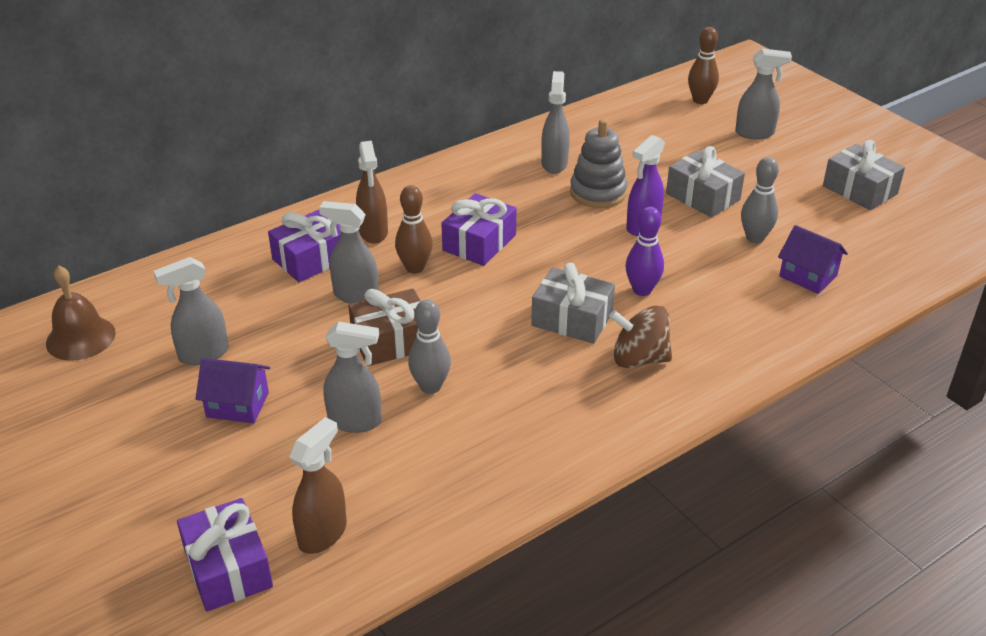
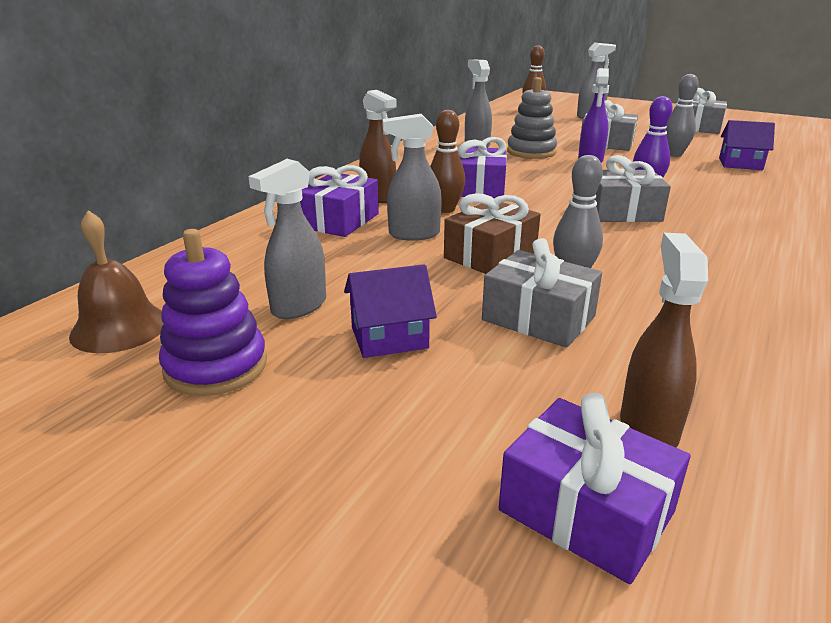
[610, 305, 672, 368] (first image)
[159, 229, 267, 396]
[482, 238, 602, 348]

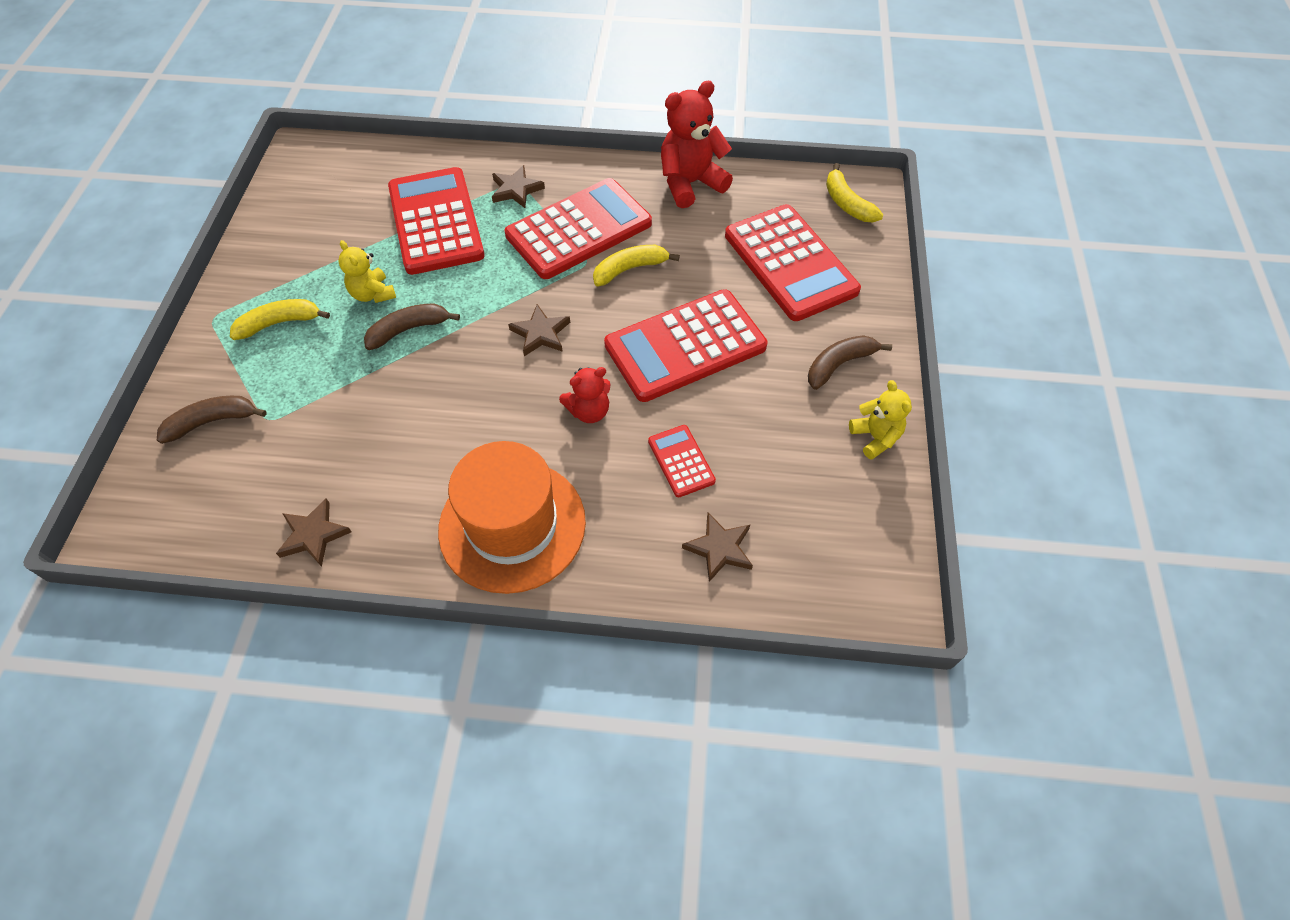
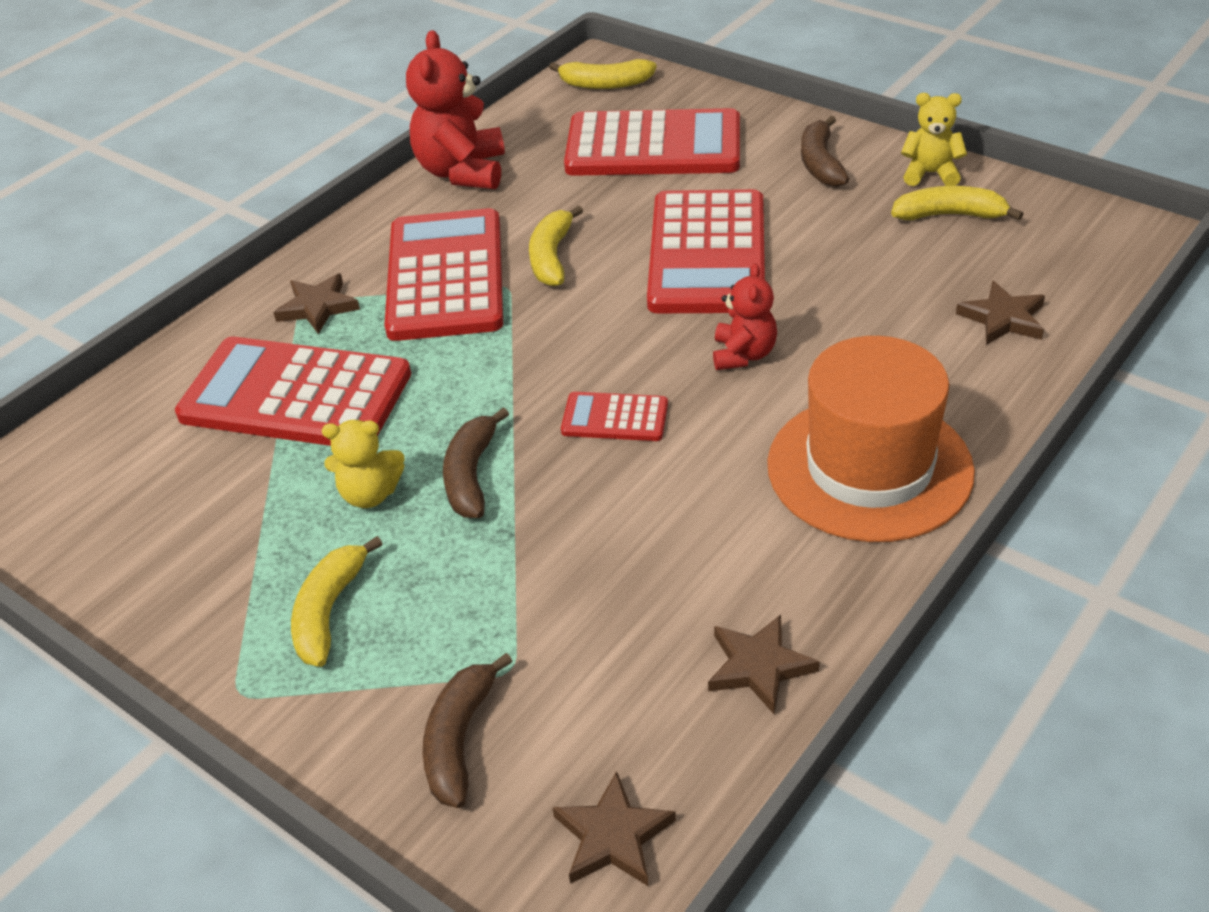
[891, 186, 1023, 220]
[552, 771, 676, 887]
[561, 392, 668, 441]

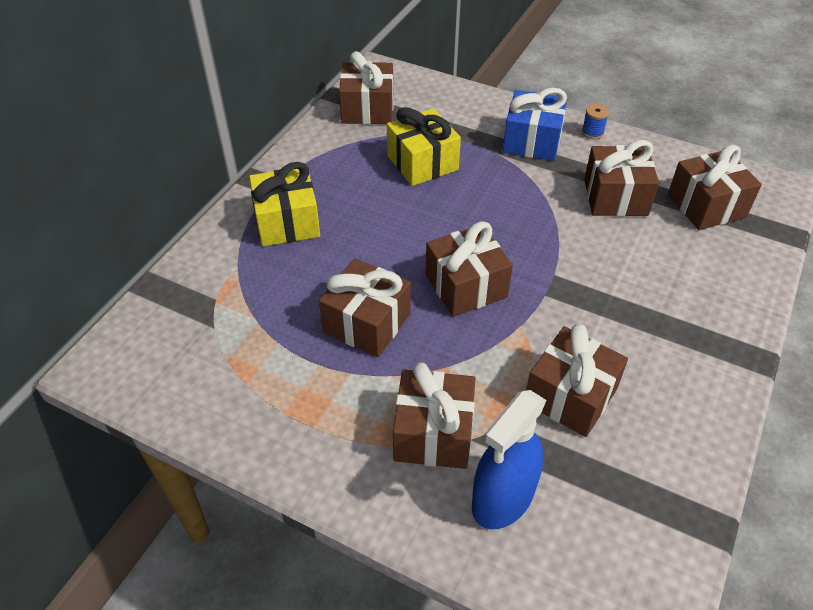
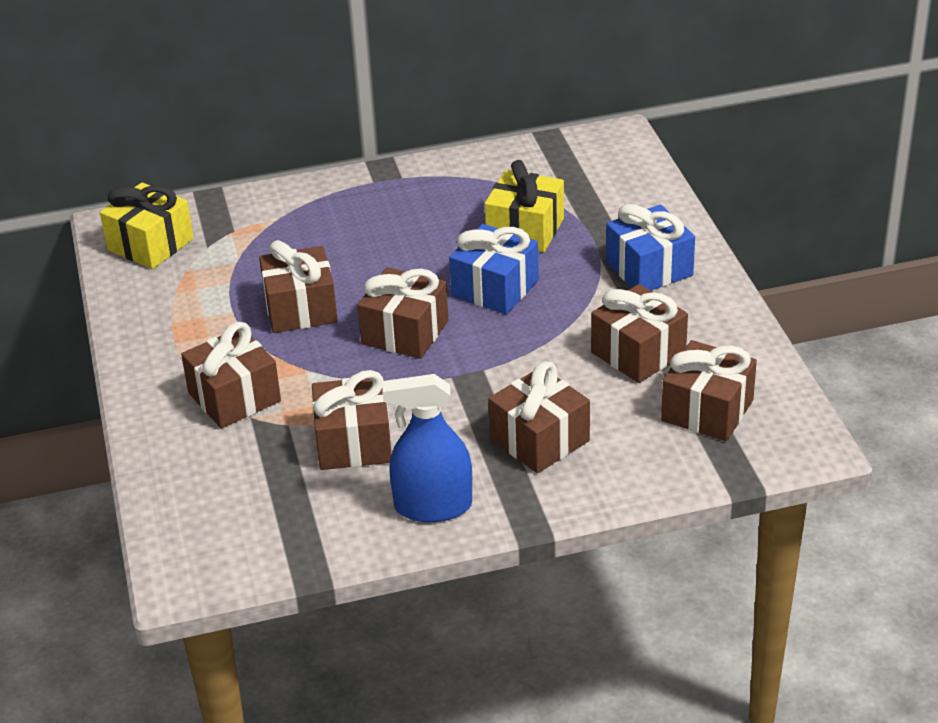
[582, 104, 609, 139] (first image)
[449, 224, 539, 314]
[100, 182, 194, 269]
[488, 361, 590, 473]
[383, 374, 472, 522]

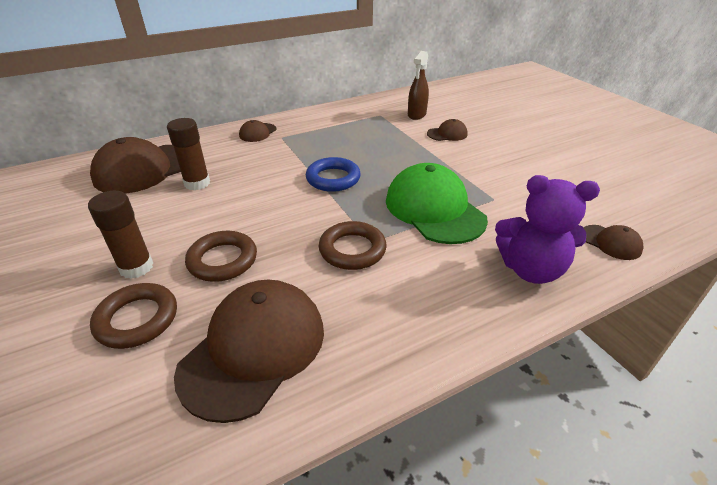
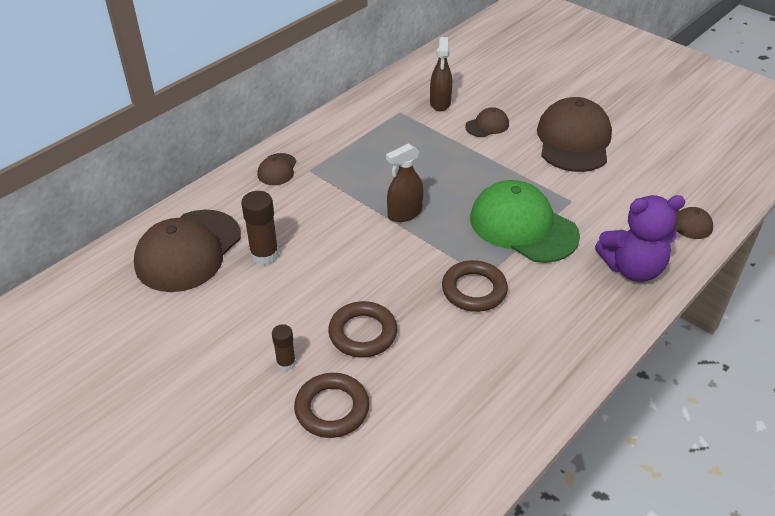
[537, 97, 612, 172]
[386, 143, 423, 222]
[272, 324, 296, 371]

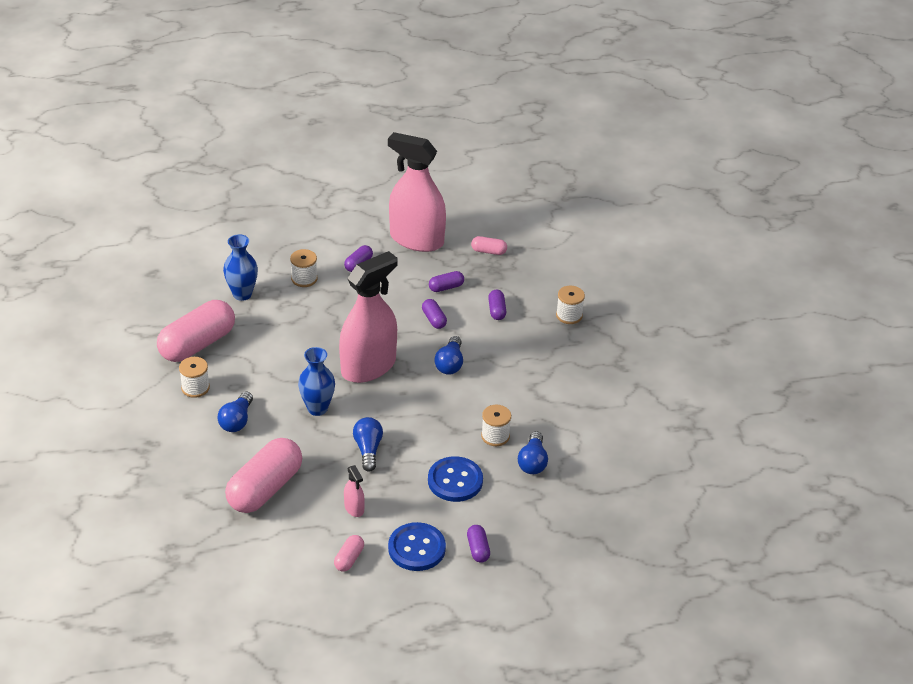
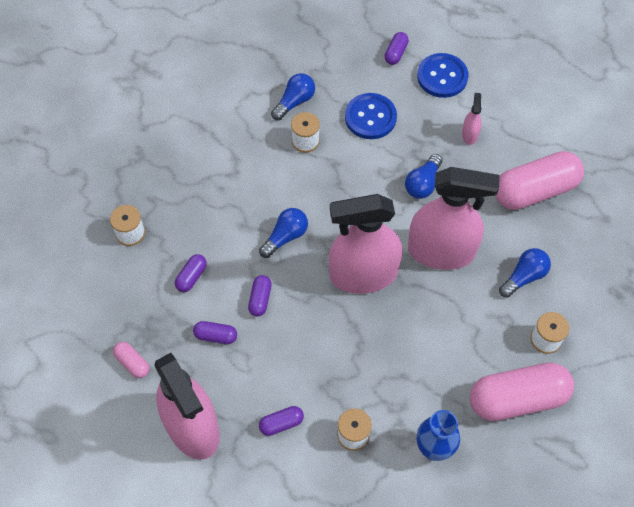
[334, 535, 364, 571] (first image)
[408, 167, 500, 270]

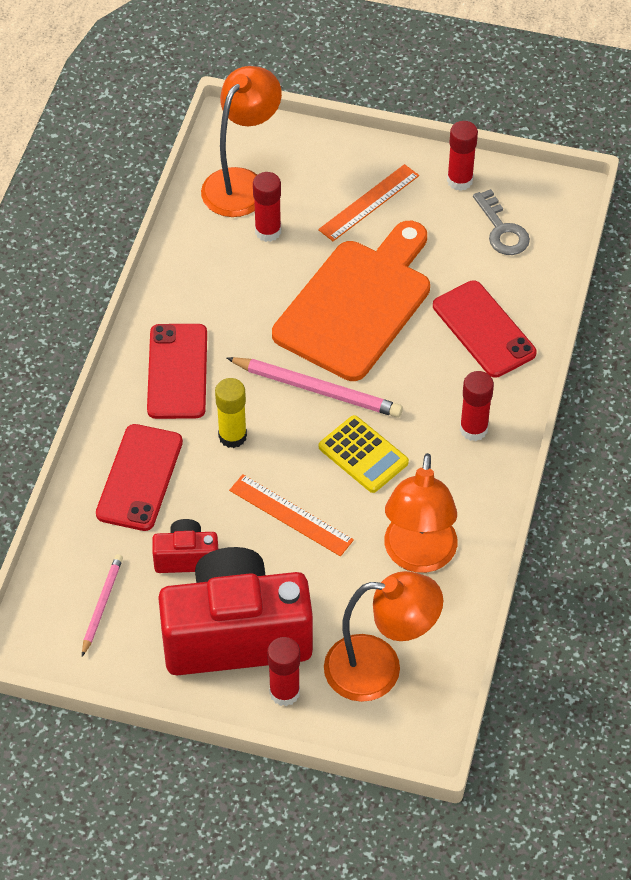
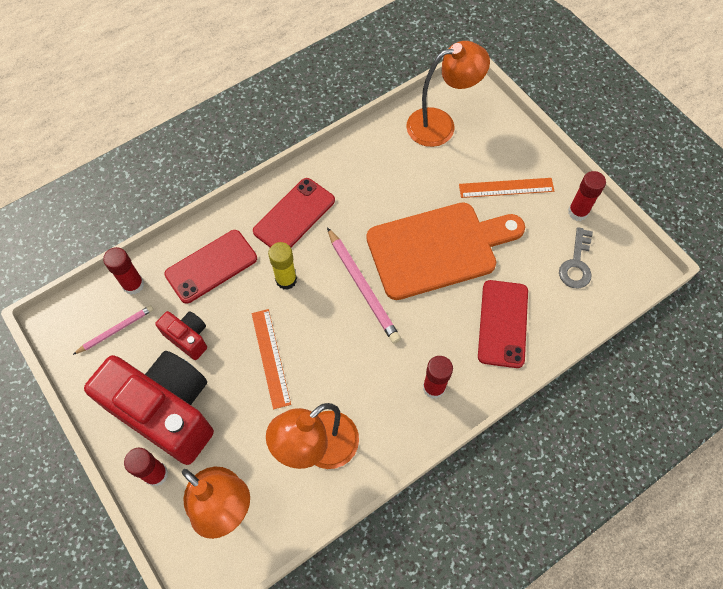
[319, 415, 409, 493] (first image)
[103, 247, 144, 295]

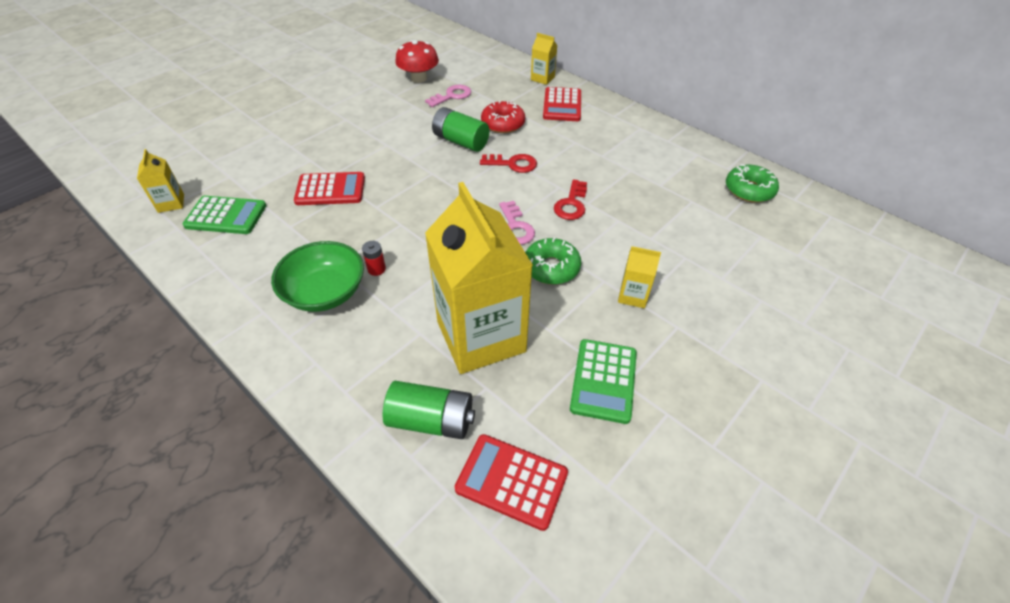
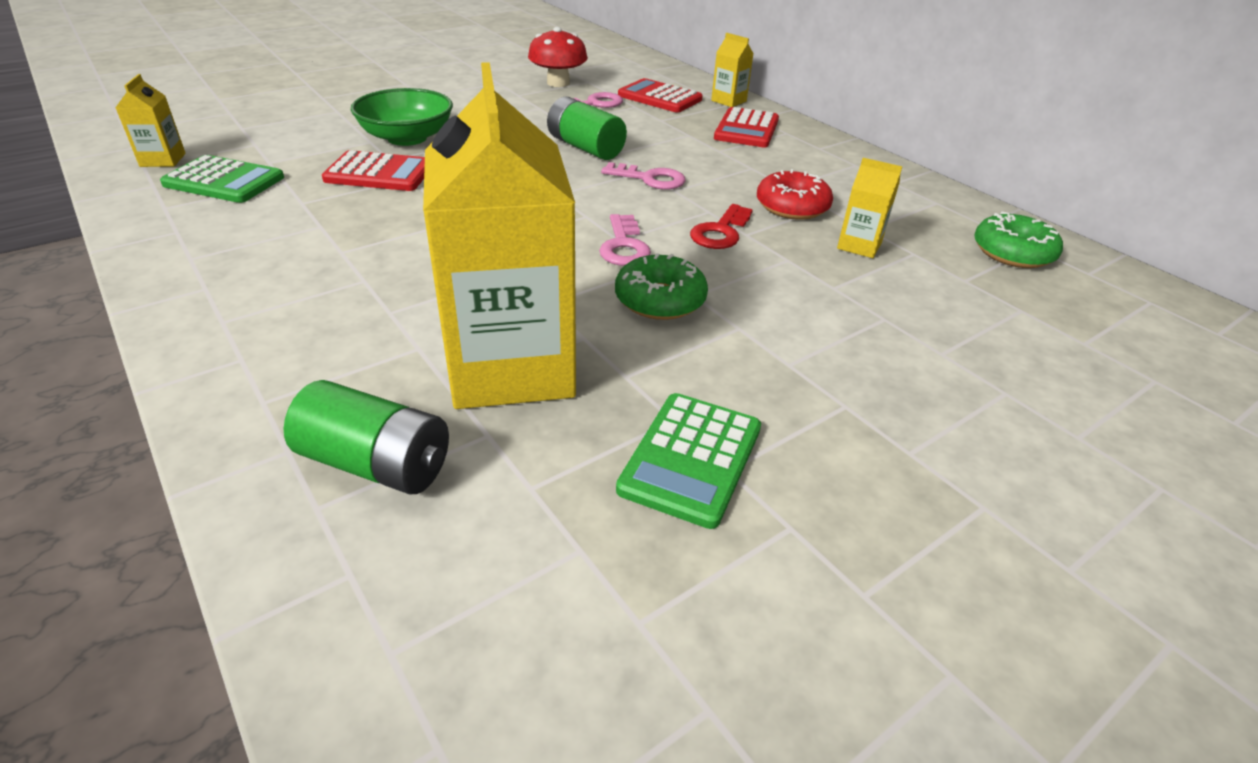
[362, 241, 386, 276] (first image)
[351, 88, 453, 146]
[618, 78, 703, 112]
[757, 169, 833, 220]
[837, 158, 903, 258]
[601, 162, 685, 190]

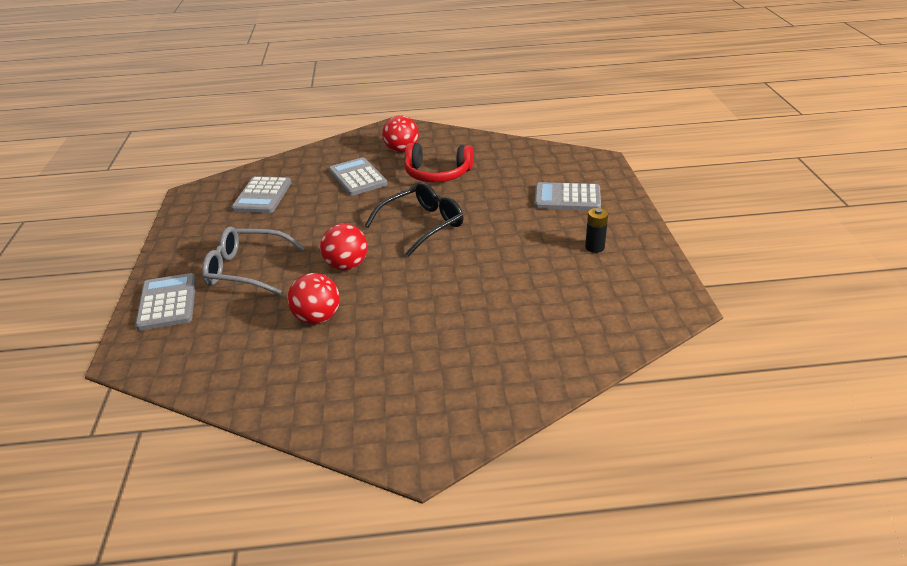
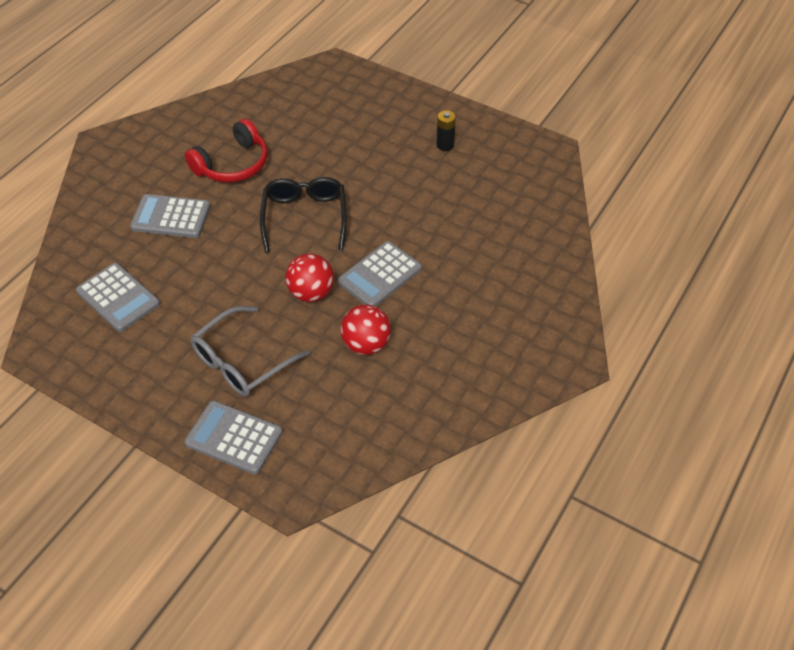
[382, 115, 419, 153] (first image)
[338, 241, 422, 306]

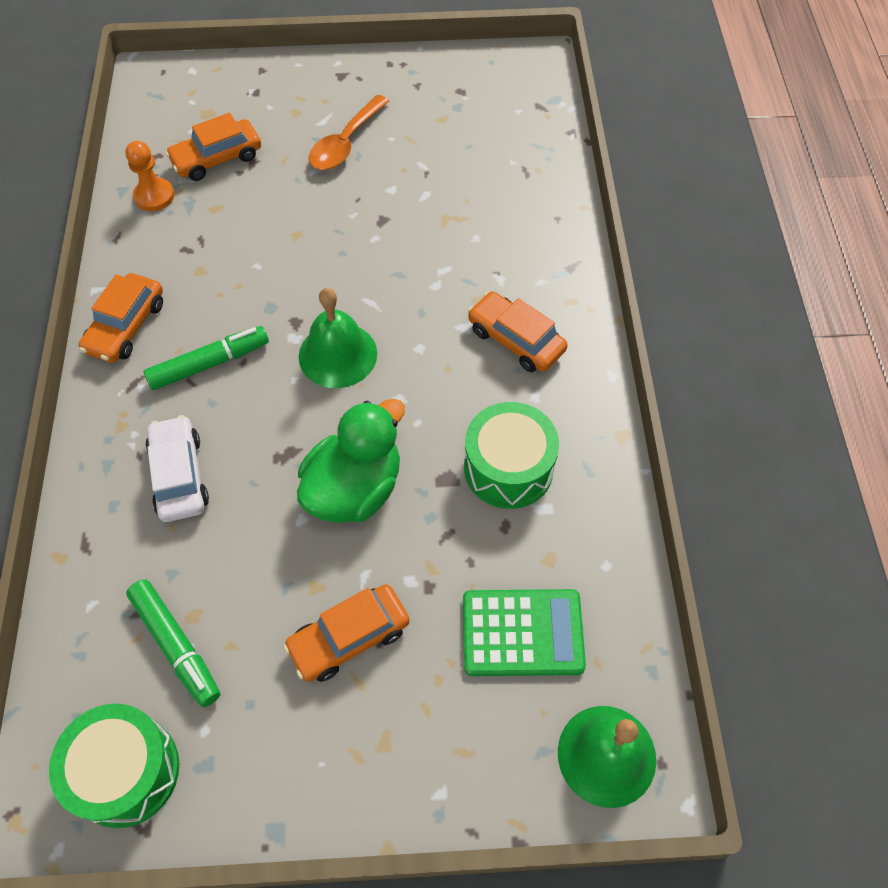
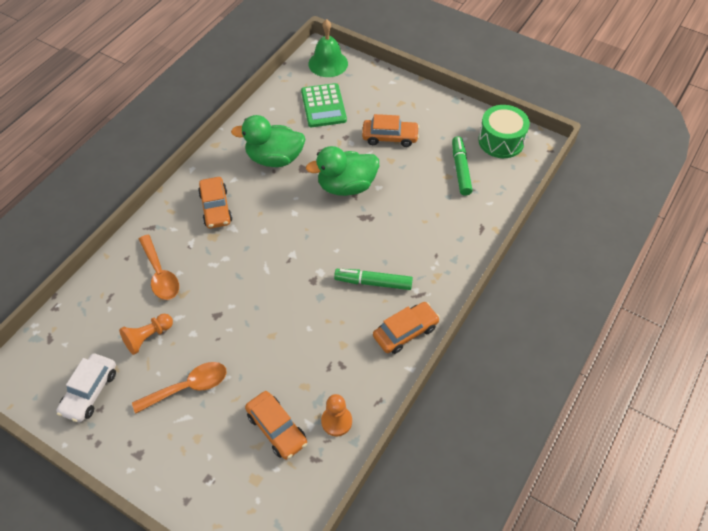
[299, 288, 377, 388] (first image)
[119, 314, 173, 355]
[139, 235, 179, 300]
[56, 353, 116, 422]
[231, 115, 306, 167]
[245, 391, 307, 460]
[301, 83, 347, 127]

